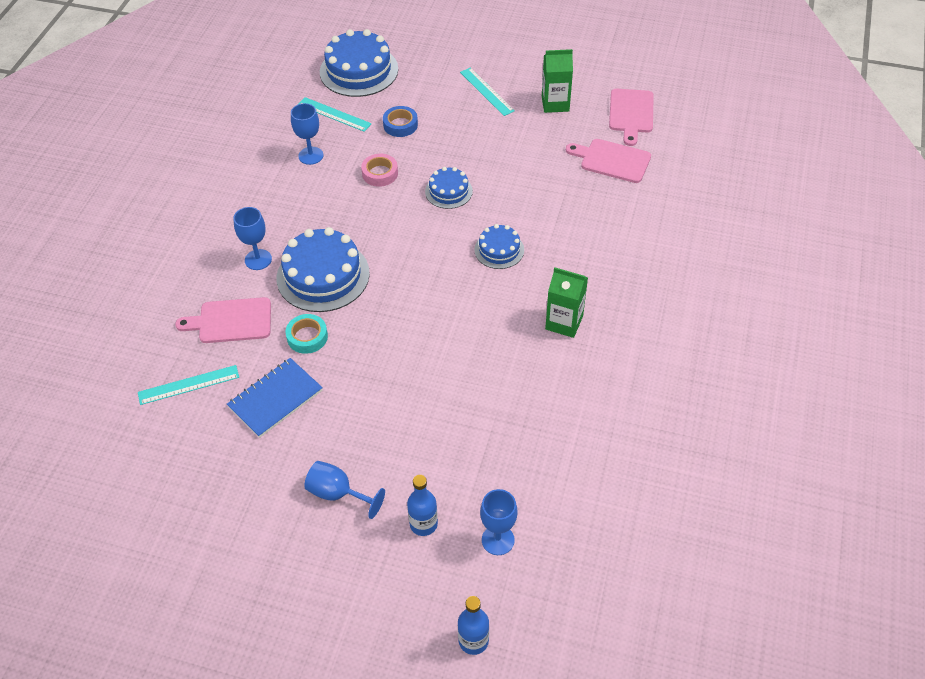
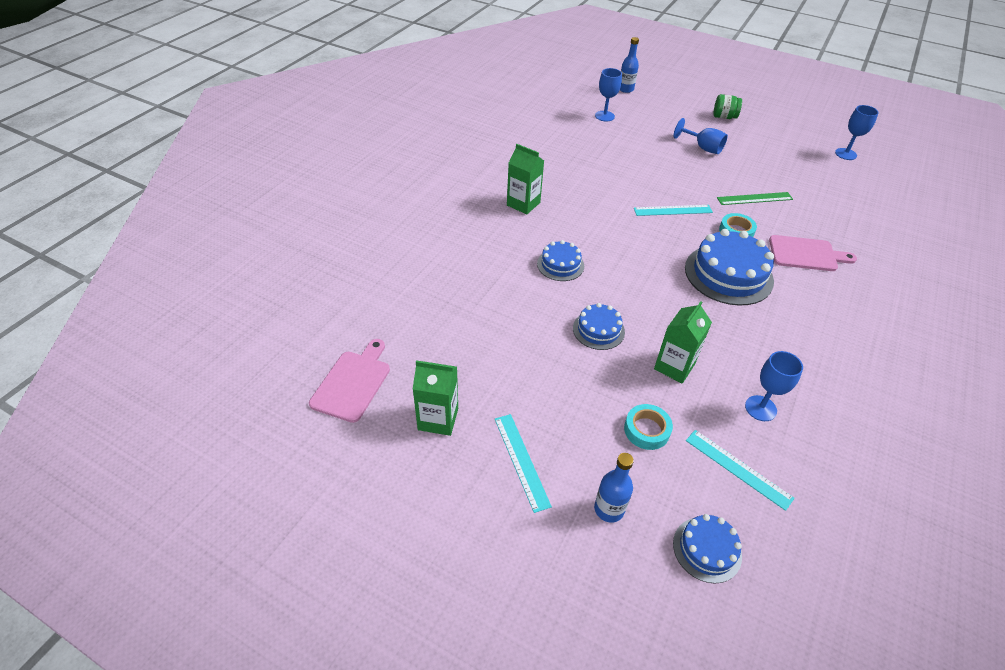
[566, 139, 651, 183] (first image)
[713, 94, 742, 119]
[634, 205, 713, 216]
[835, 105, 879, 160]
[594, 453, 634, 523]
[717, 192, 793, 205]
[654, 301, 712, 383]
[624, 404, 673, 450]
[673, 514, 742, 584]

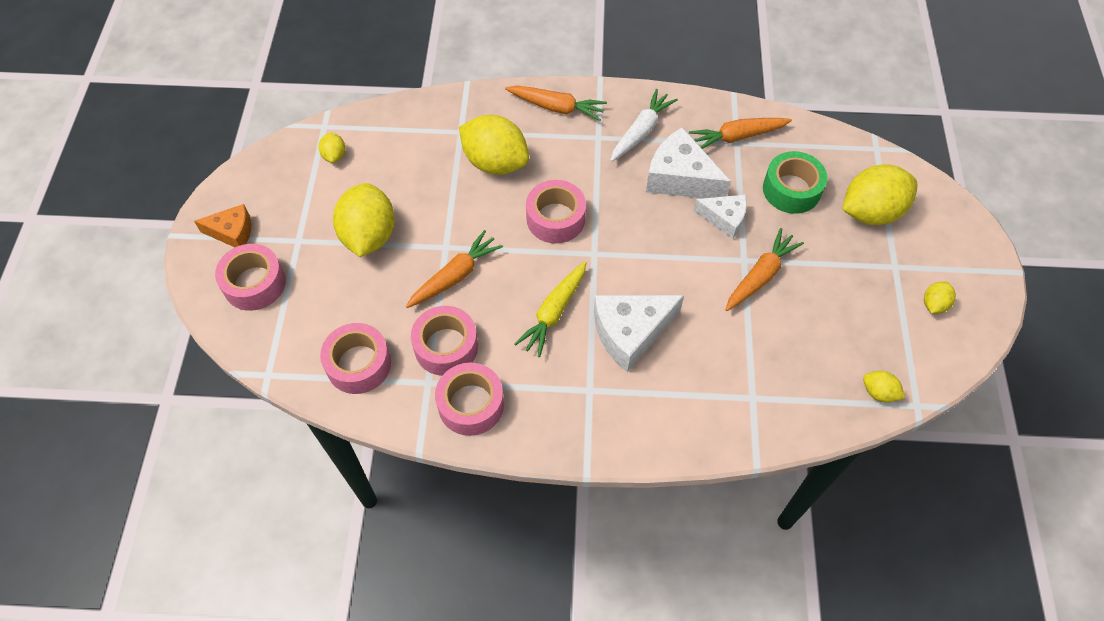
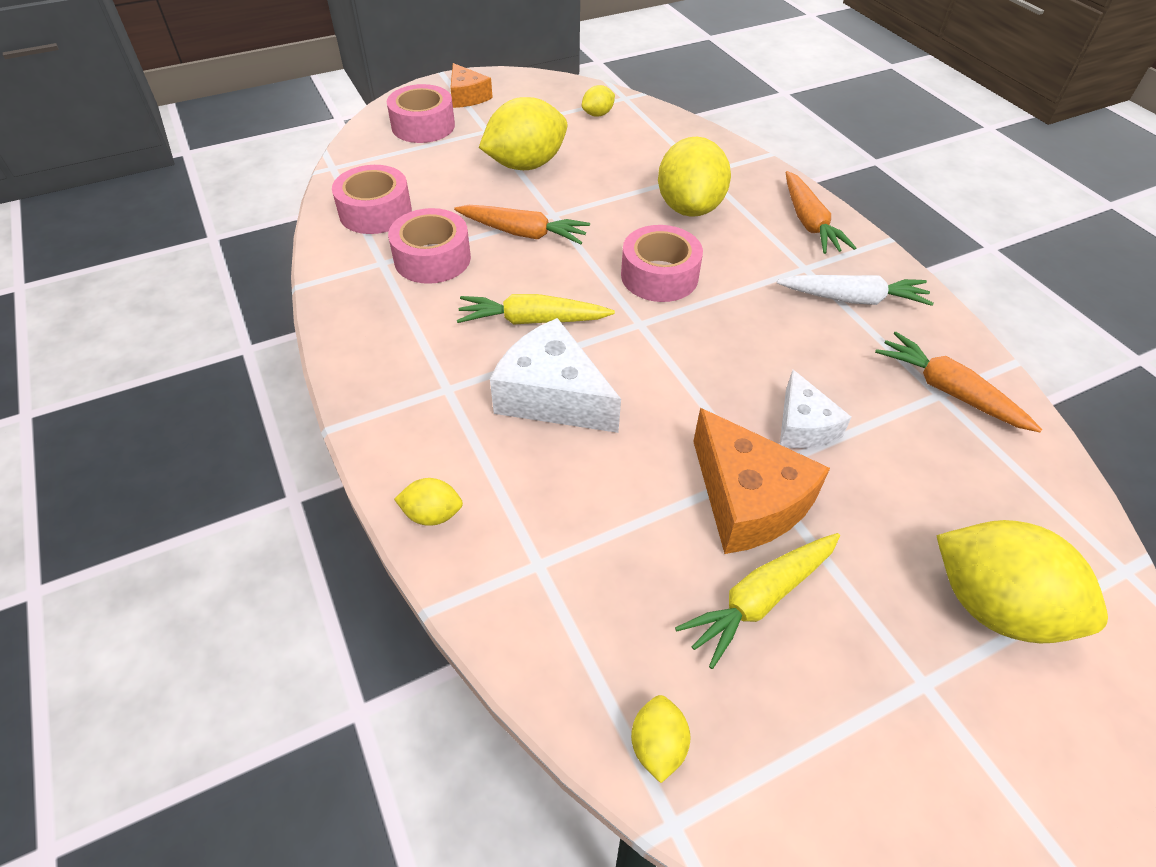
[435, 363, 504, 436] (first image)
[646, 127, 731, 198] (first image)
[763, 151, 827, 214] (first image)
[675, 533, 840, 669]
[394, 478, 463, 526]
[693, 408, 830, 554]

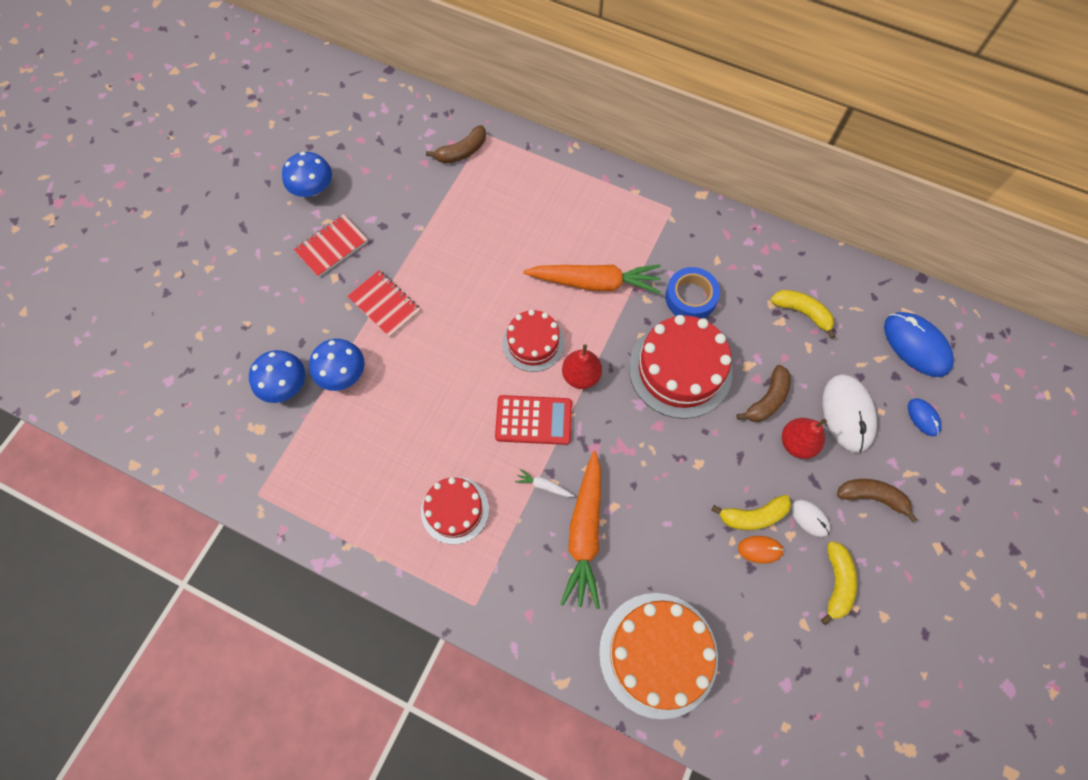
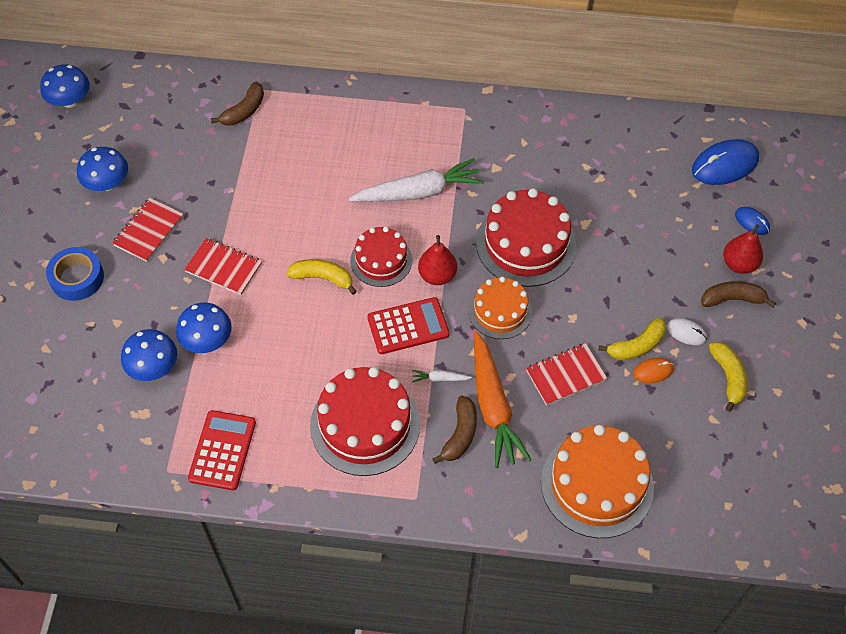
[823, 374, 877, 453] (first image)
[40, 64, 90, 108]
[188, 410, 256, 490]
[469, 277, 532, 339]
[526, 343, 608, 406]
[46, 247, 104, 301]
[432, 396, 477, 464]
[286, 259, 357, 295]
[723, 224, 763, 274]
[349, 158, 484, 202]
[692, 139, 759, 185]
[310, 367, 420, 476]

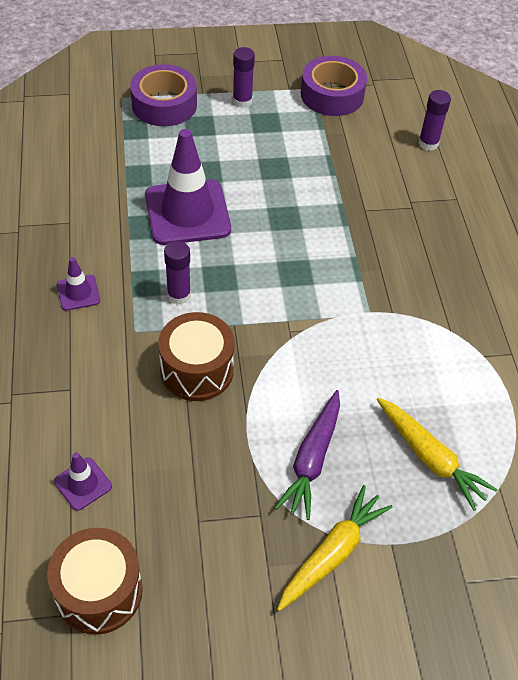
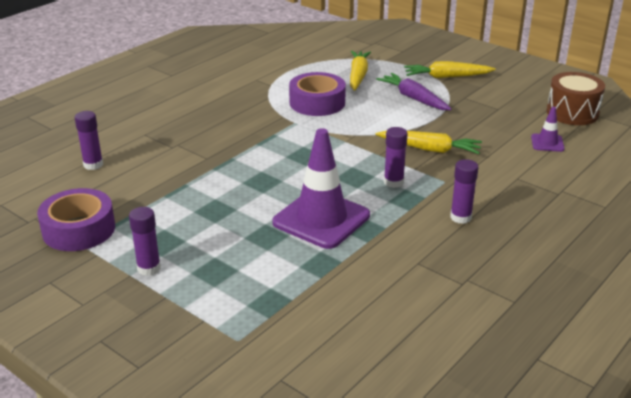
[289, 72, 346, 116]
[450, 159, 479, 224]
[376, 131, 482, 154]
[376, 73, 452, 110]

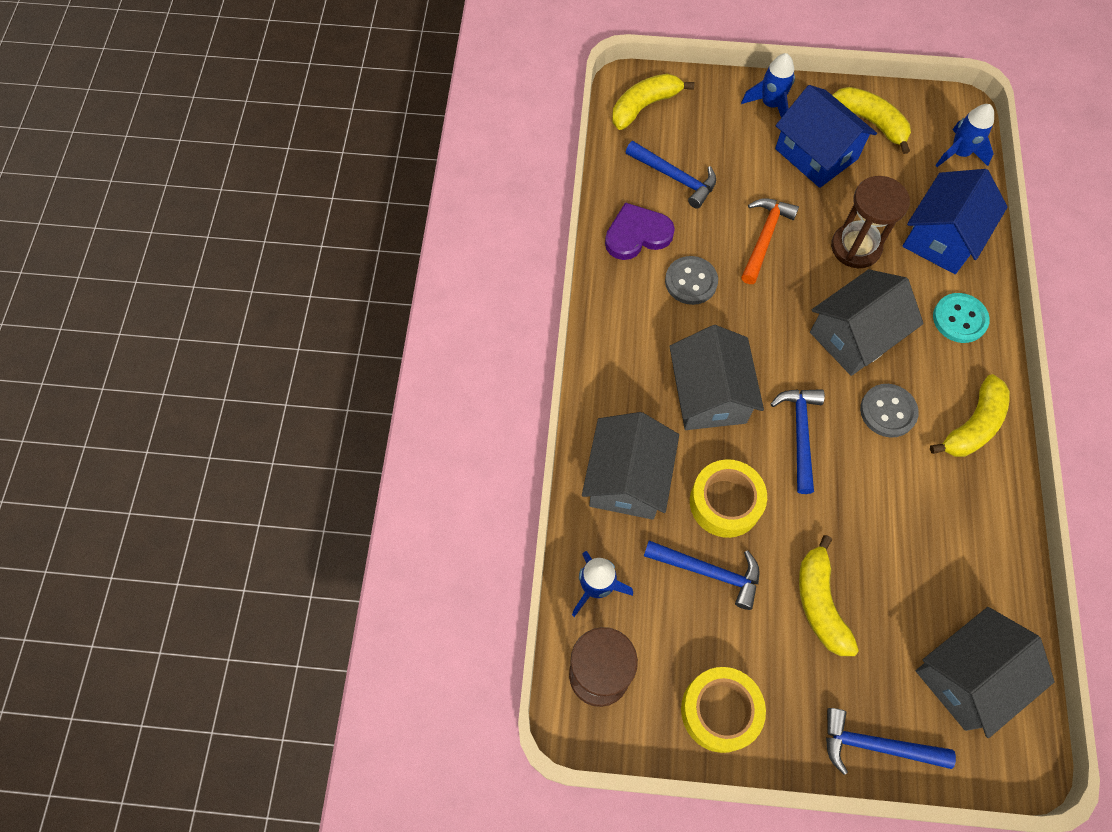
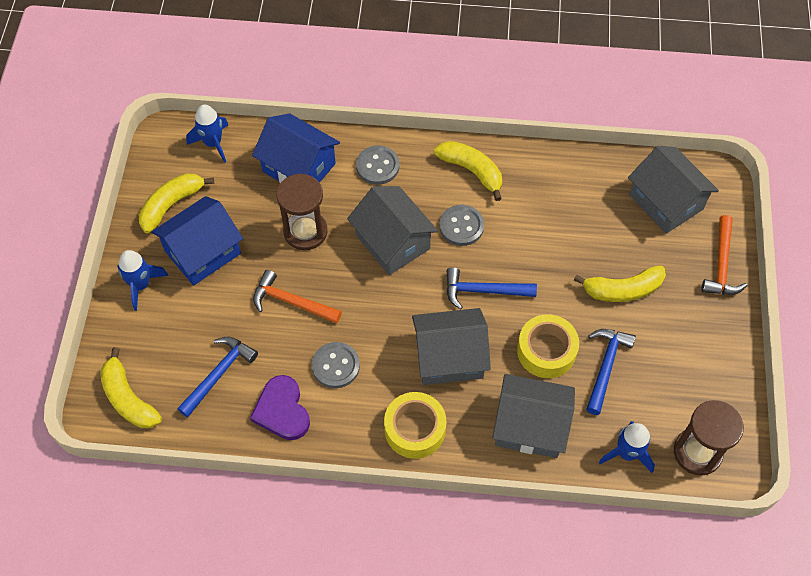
[384, 392, 446, 459]
[701, 215, 747, 295]
[356, 145, 399, 185]

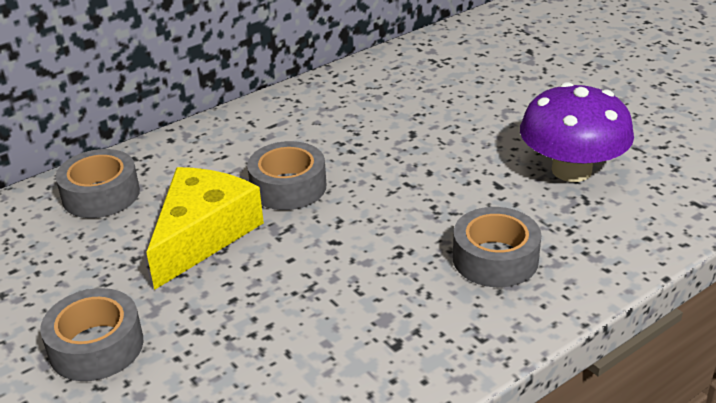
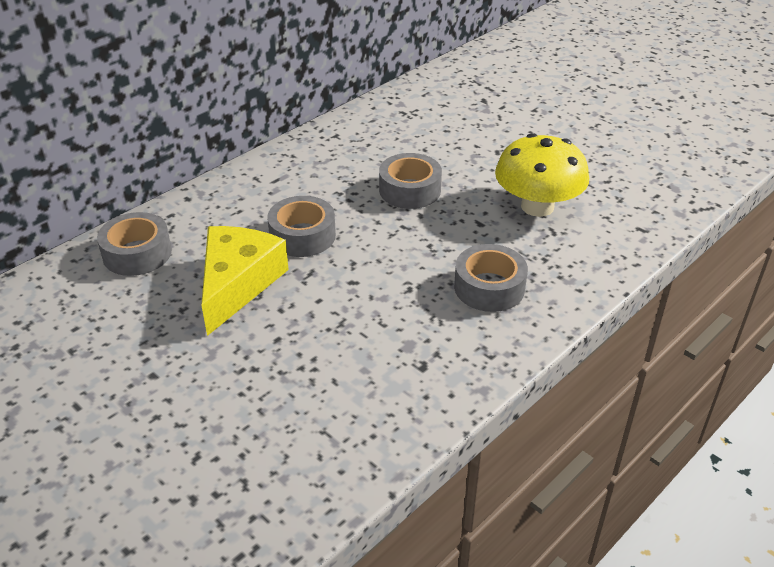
[379, 153, 442, 209]
[495, 133, 589, 217]

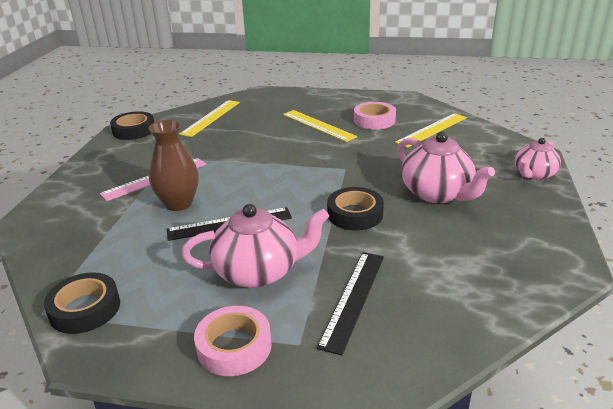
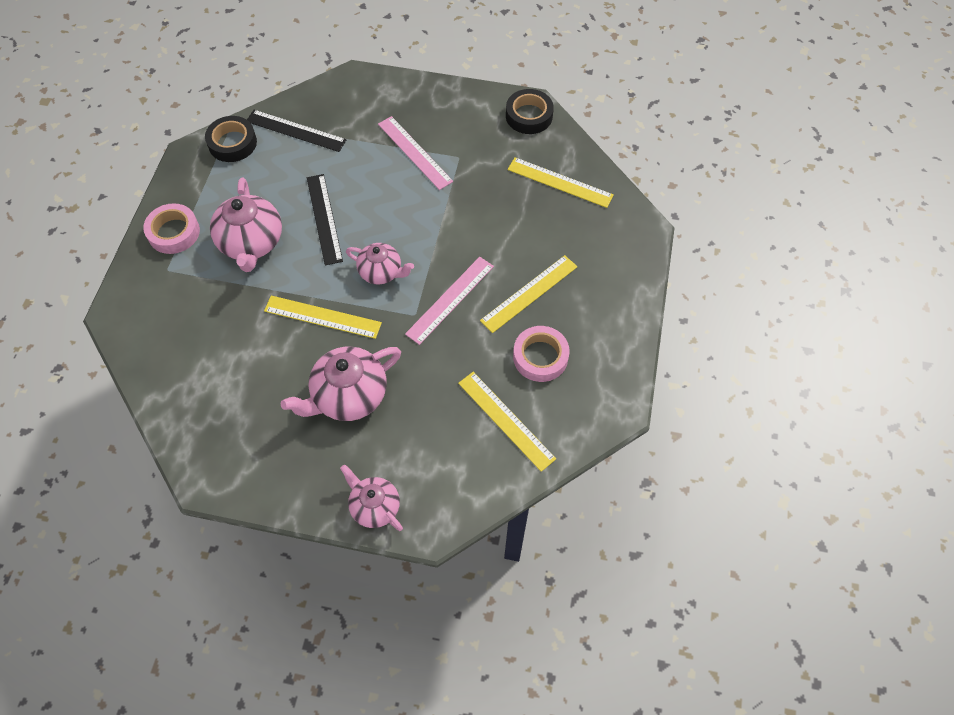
[148, 120, 199, 211] (first image)
[346, 243, 414, 284]
[405, 257, 494, 345]
[247, 110, 347, 152]
[264, 295, 382, 339]

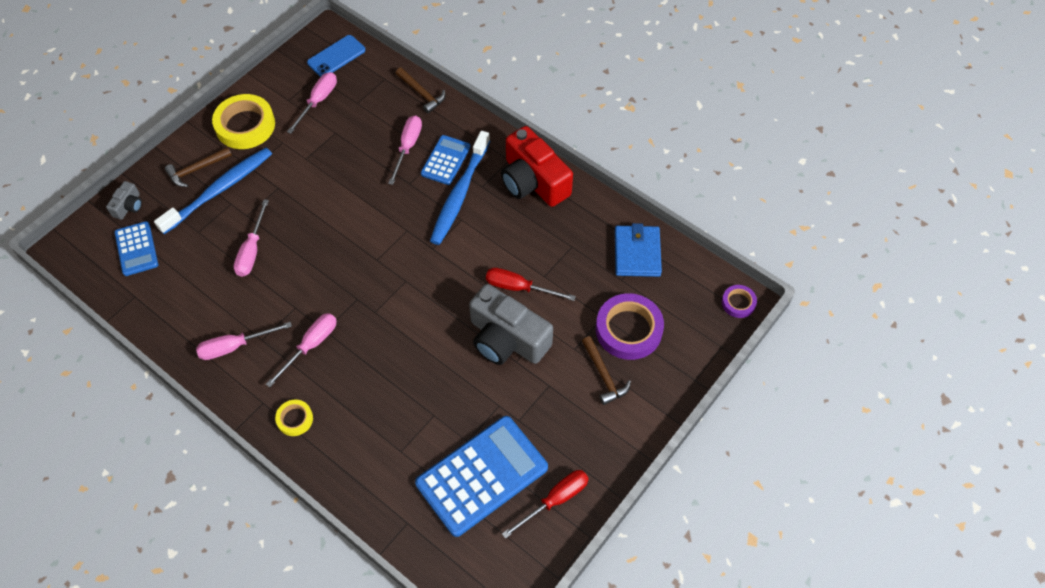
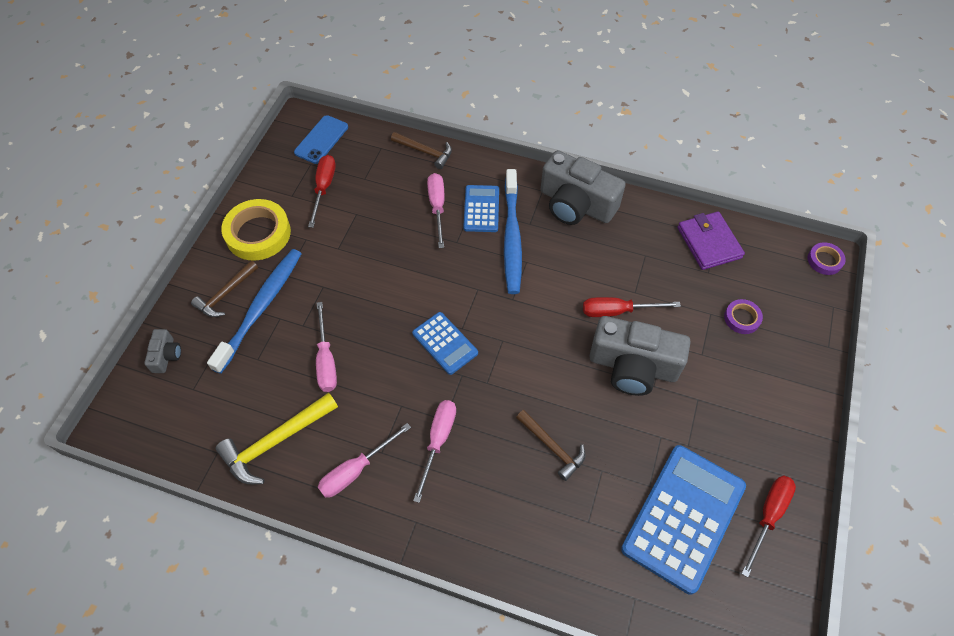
[275, 400, 313, 436] (first image)
[215, 393, 338, 484]
[412, 312, 478, 375]
[516, 410, 585, 481]
[308, 155, 336, 228]
[541, 150, 626, 225]
[677, 211, 745, 270]
[724, 299, 763, 334]

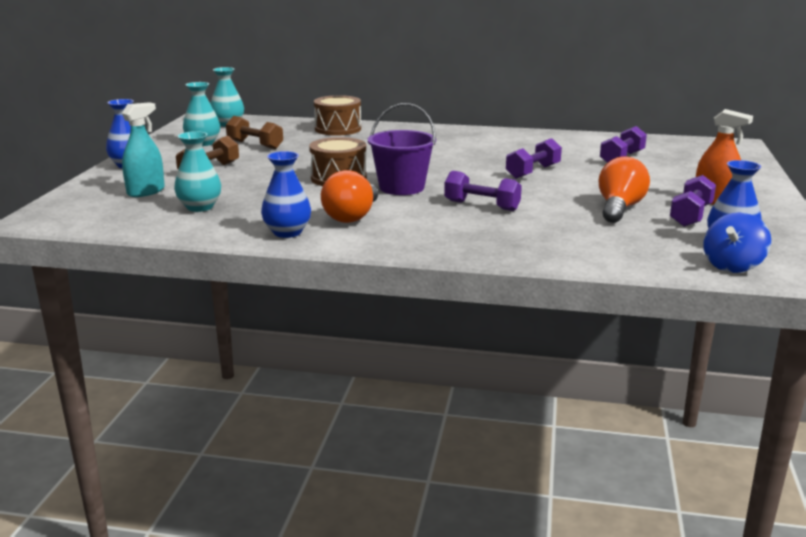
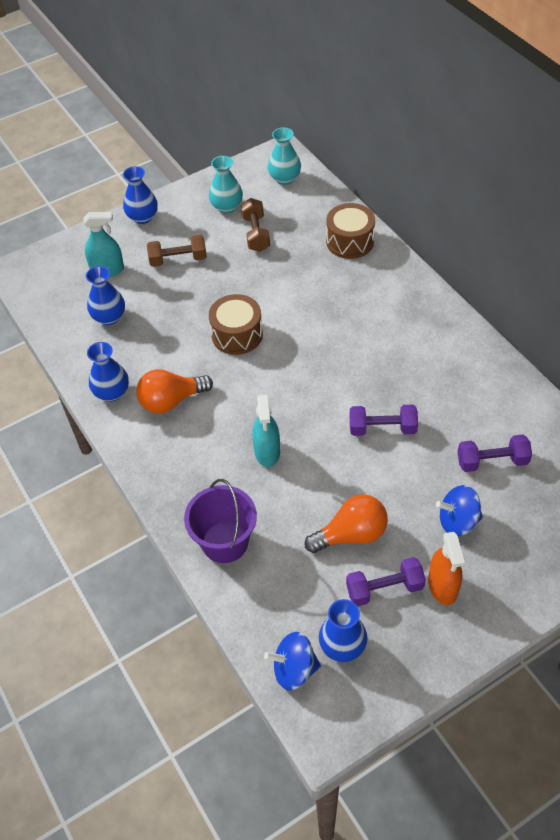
[436, 485, 483, 536]
[184, 479, 257, 563]
[252, 395, 280, 467]
[86, 266, 125, 325]

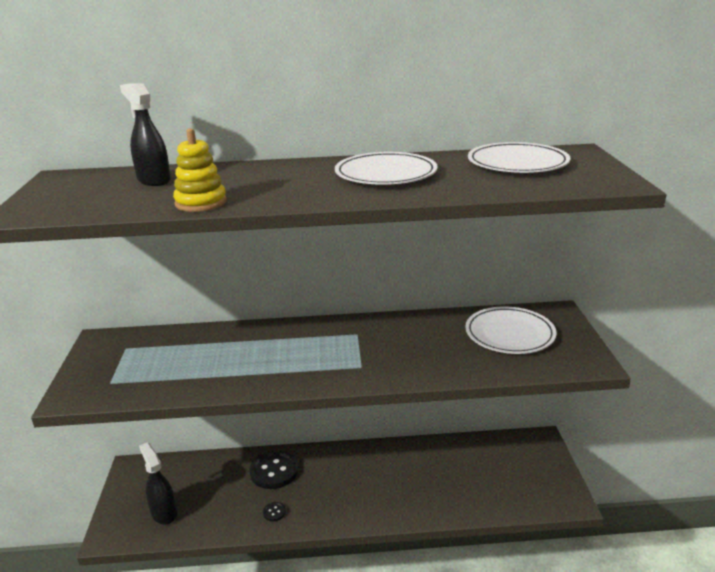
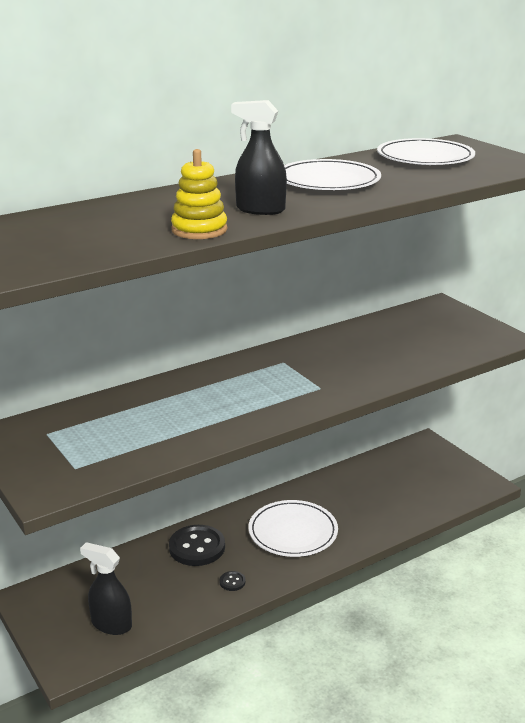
[231, 100, 287, 215]
[248, 500, 338, 557]

